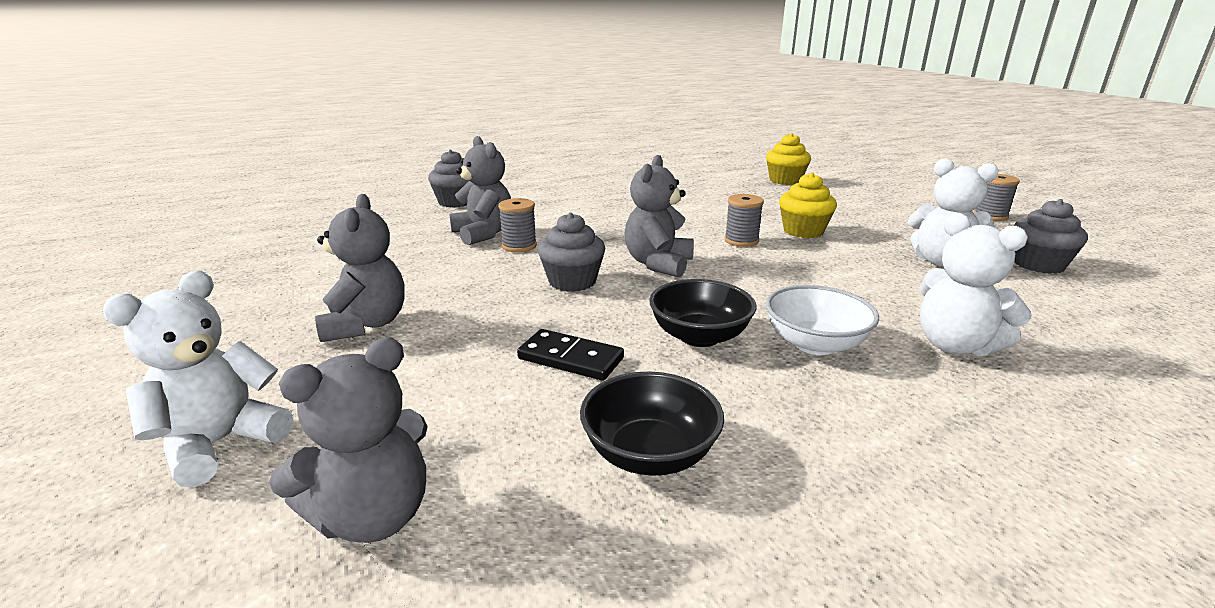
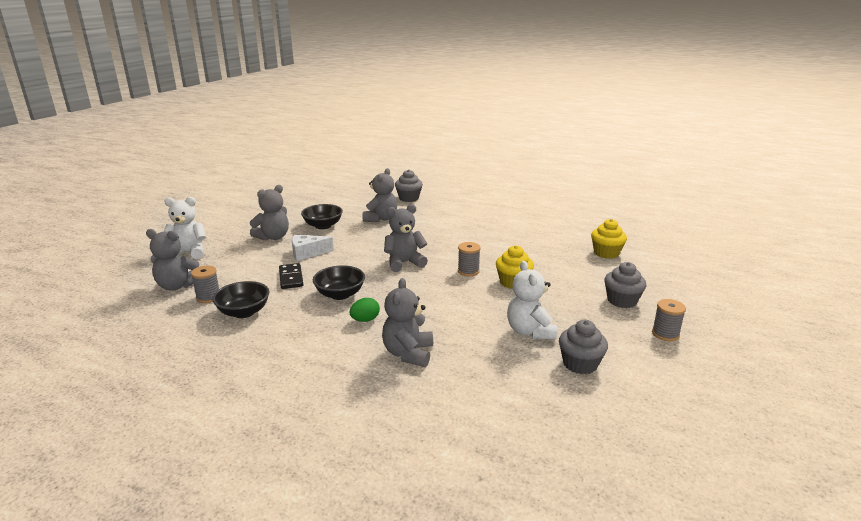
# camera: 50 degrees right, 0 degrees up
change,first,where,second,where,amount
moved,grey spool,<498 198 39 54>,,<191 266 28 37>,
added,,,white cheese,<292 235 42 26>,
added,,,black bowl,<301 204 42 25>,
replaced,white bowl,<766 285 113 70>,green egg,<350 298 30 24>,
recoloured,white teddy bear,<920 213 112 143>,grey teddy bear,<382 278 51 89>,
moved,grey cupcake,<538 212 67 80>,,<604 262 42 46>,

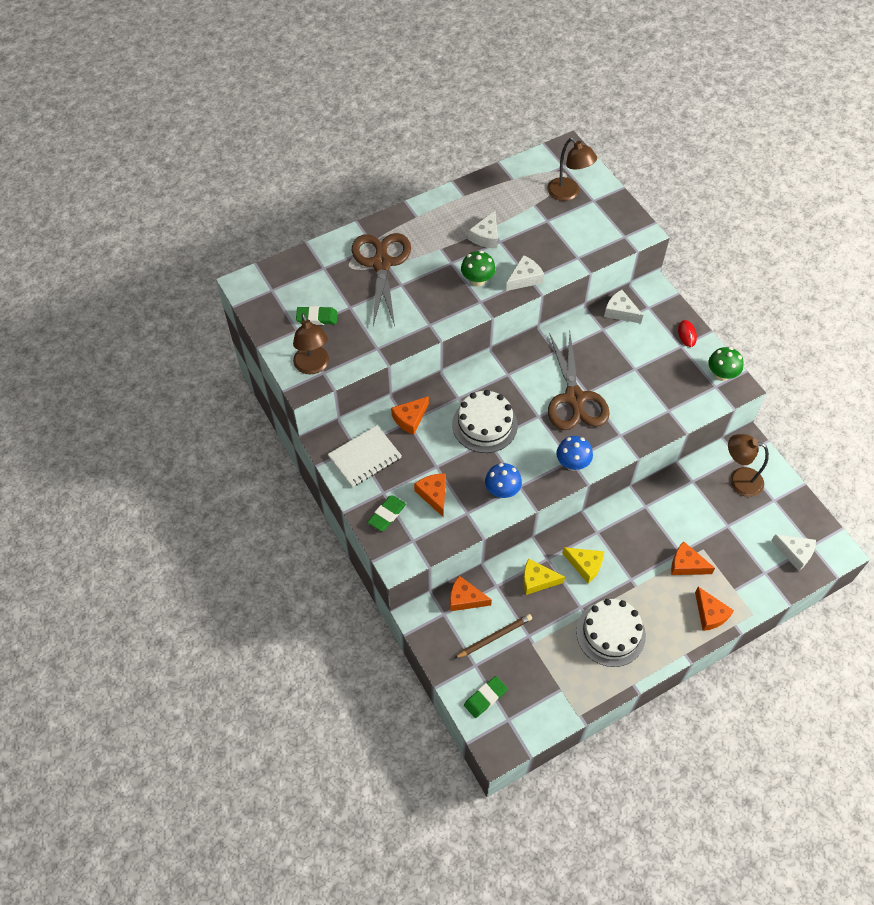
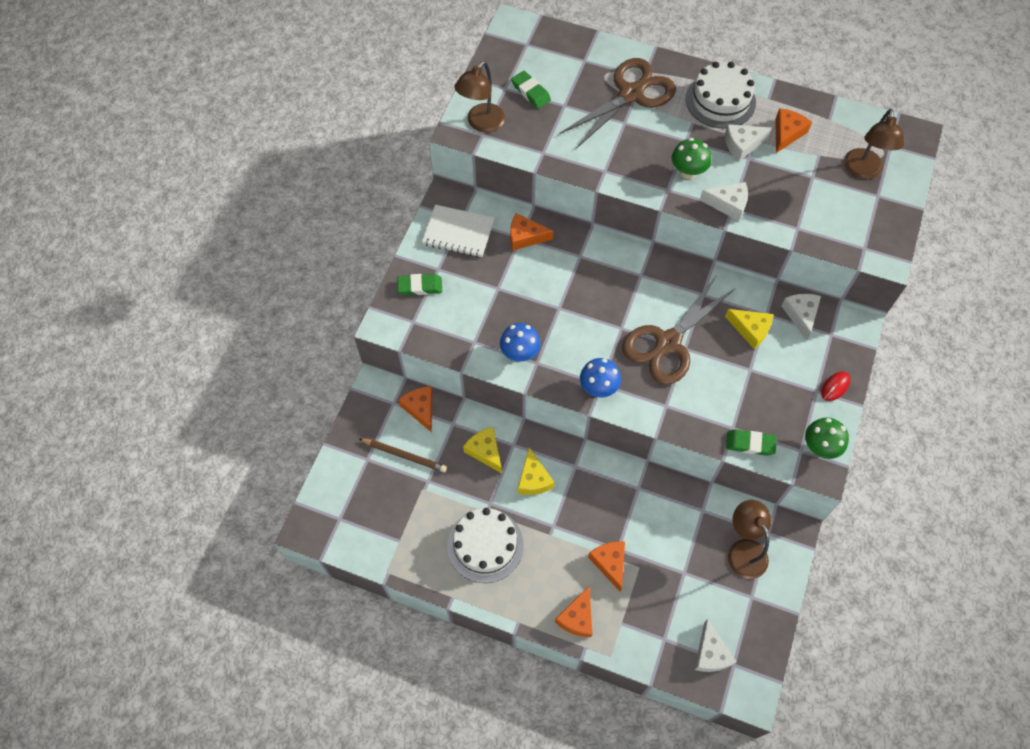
# camera: 50 degrees right, 5 degrees up
change,first,where,second,where,amount
moved,white cake,<452 390 66 63>,,<686 62 70 67>,
added,,,yellow cheese,<725 309 48 40>,
moved,green eraser,<464 676 44 42>,,<726 429 51 27>,
moved,orange cheese,<414 474 32 42>,,<775 108 37 45>,

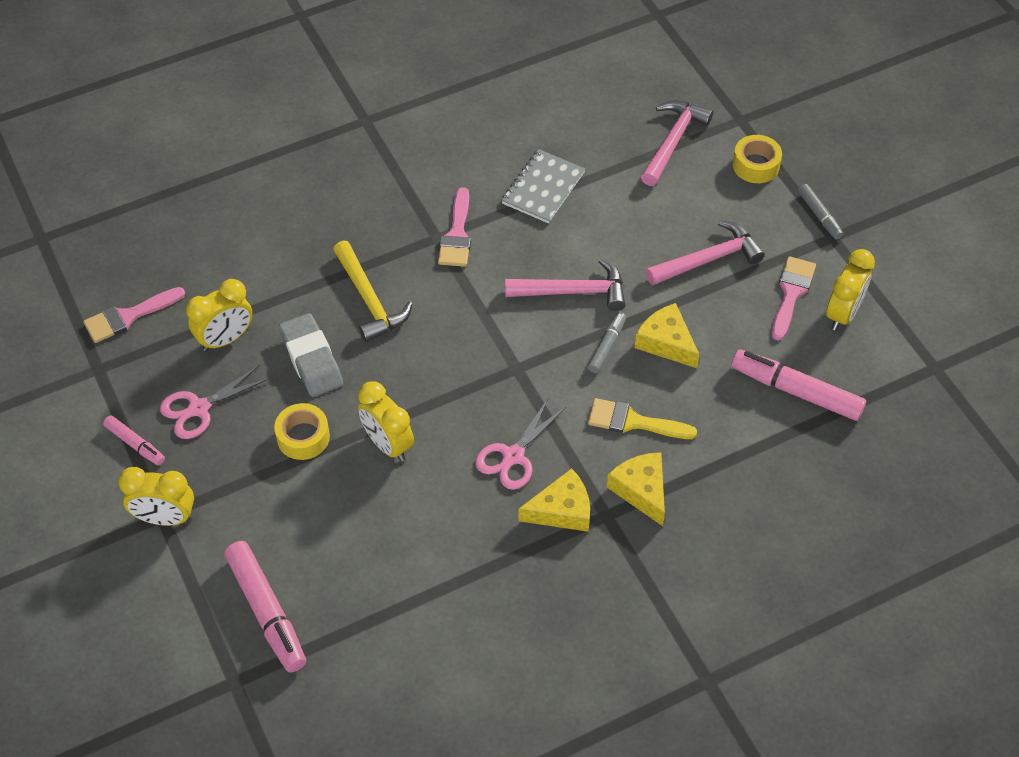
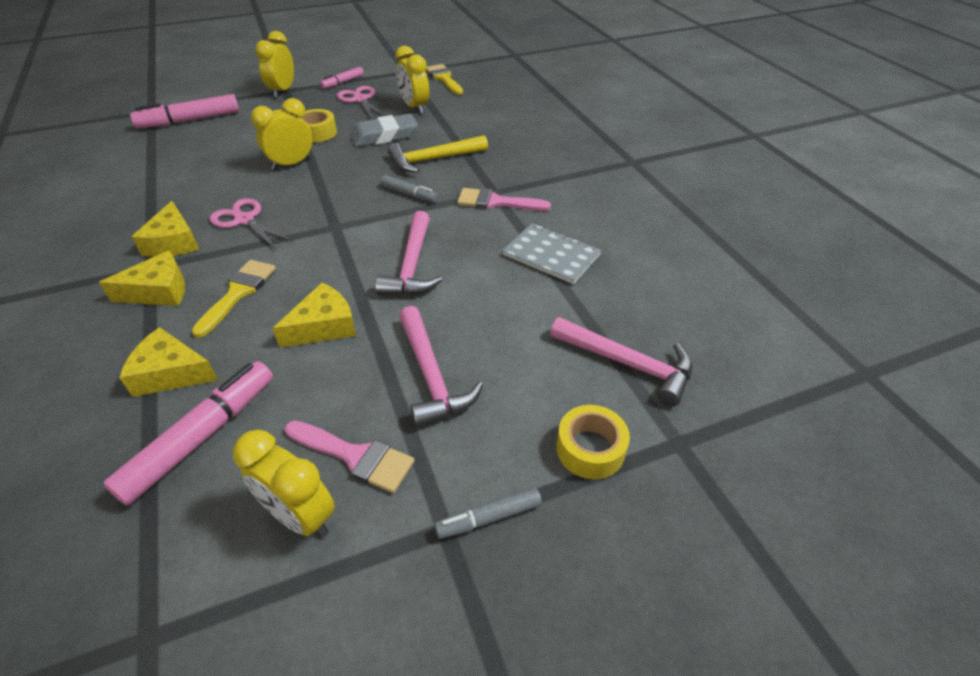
# camera: 95 degrees right, 10 degrees down
change,first,where,second,where,amount
added,,,yellow cheese,<119 327 99 70>,
moved,grey marker,<587 312 39 61>,,<381 175 57 27>,
recoloured,pink brush,<83 287 102 56>,yellow brush,<426 64 37 31>,

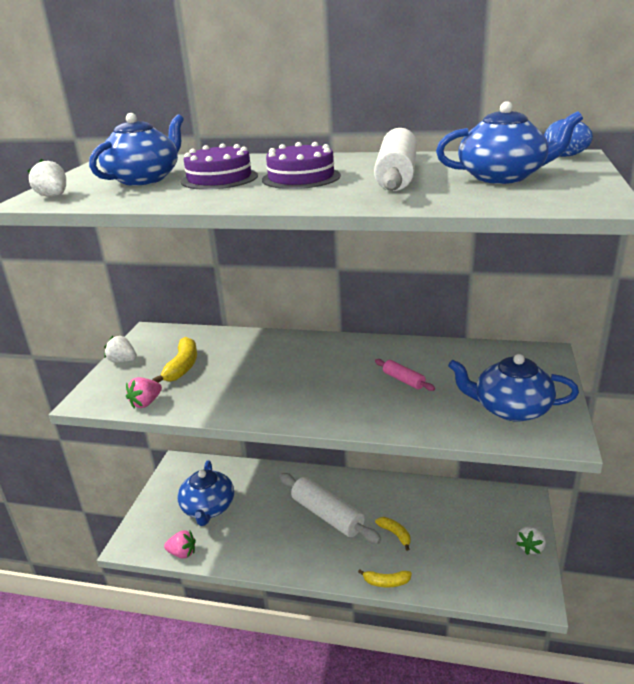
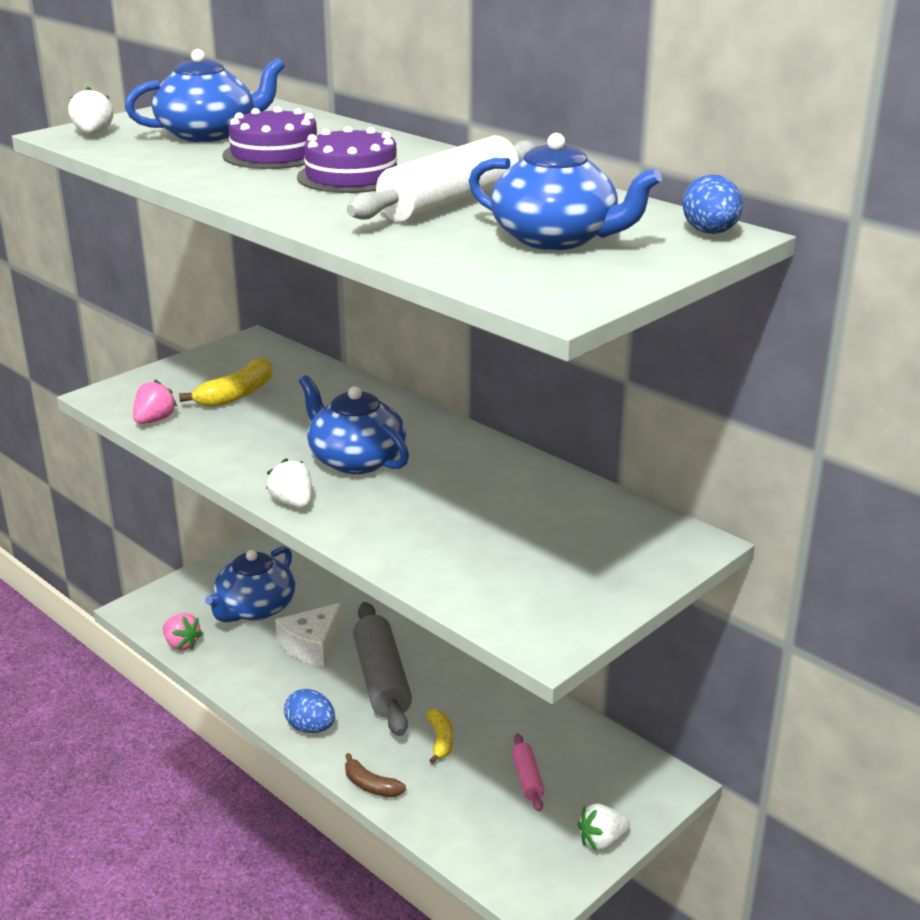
# camera: 30 degrees right, 0 degrees up
change,first,where,second,where,amount
turned,pink strawberry,<126 377 36 31>,,<133 380 45 44>,135 degrees clockwise
moved,white strawberry,<104 336 33 27>,,<266 458 46 50>,
added,,,white cheese,<275 603 68 64>,
added,,,blue egg,<284 689 51 44>,
moved,blue teapot,<448 354 131 68>,,<299 375 110 99>,
recoloured,yellow banana,<358 569 54 18>,brown banana,<345 753 61 44>,
recoloured,white rolling pin,<279 473 102 71>,grey rolling pin,<353 602 59 134>,
moved,pink rolling pin,<375 359 60 32>,,<512 733 33 78>,

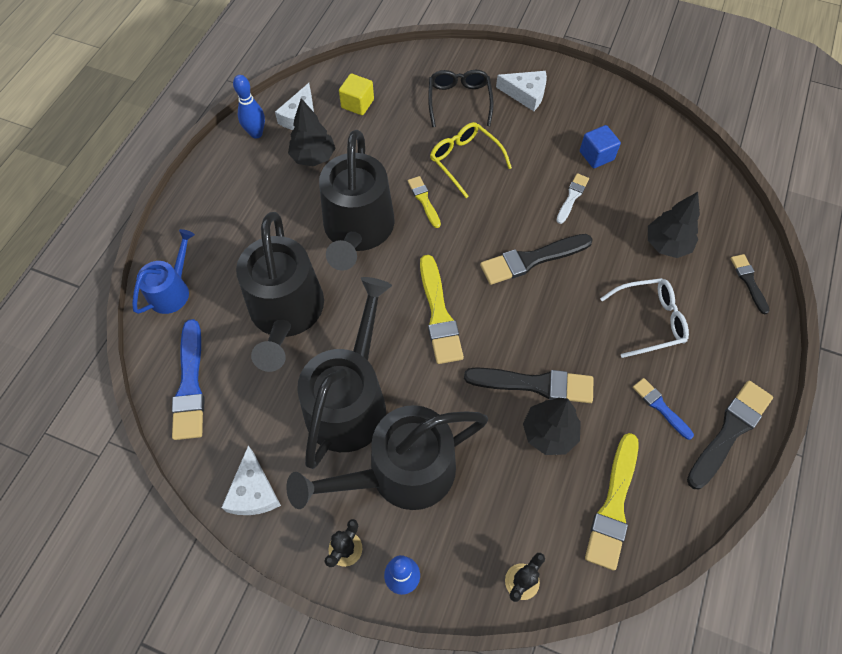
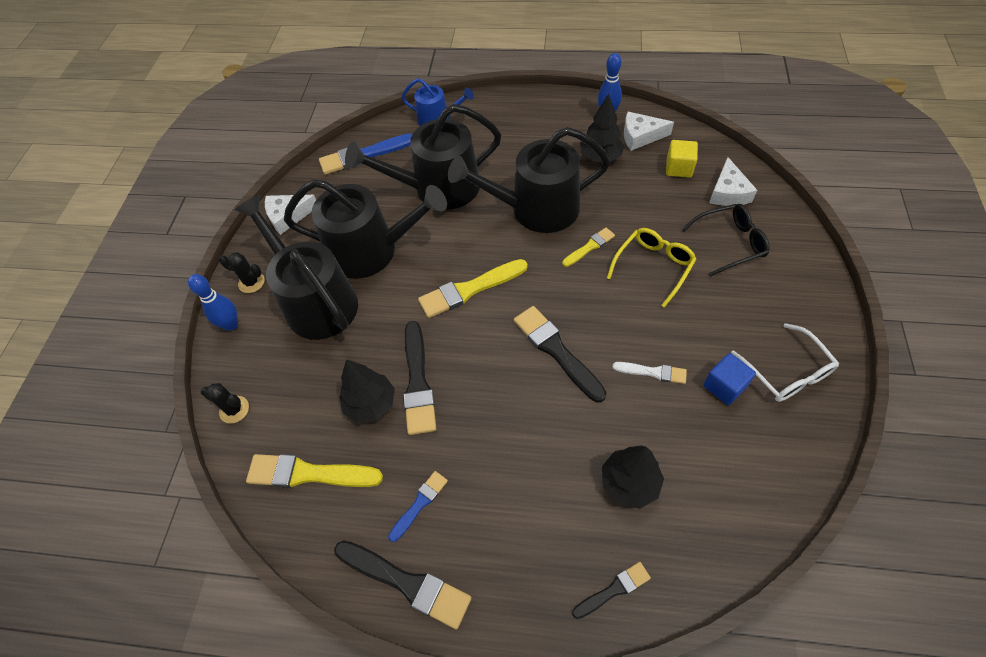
# camera: 80 degrees right, 5 degrees down
change,first,where,second,where,amount
moved,white cheese,<496 71 51 40>,,<709 157 48 49>,
moved,white glasses,<600 278 89 80>,,<731 323 108 79>,

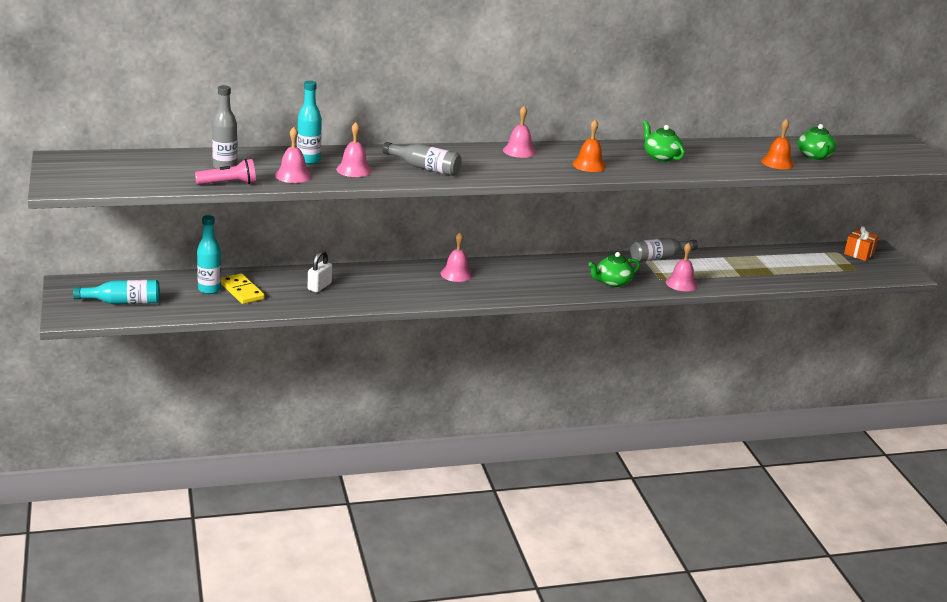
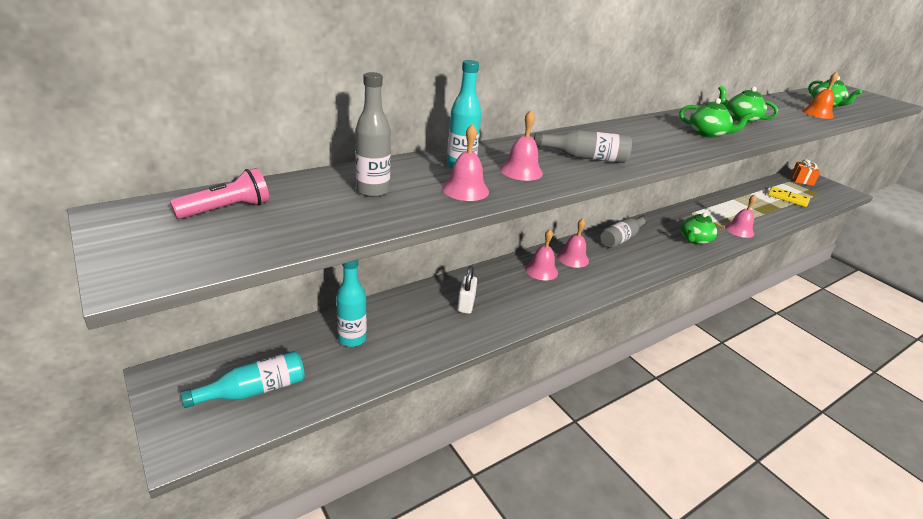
# camera: 20 degrees left, 5 degrees up
change,first,where,second,where,amount
moved,pink flashlight,<195 159 61 26>,,<170 168 99 51>,
moved,pink bell,<503 106 33 52>,,<525 229 33 52>,
moved,grey bottle,<630 238 68 24>,,<600 215 49 33>,
replaced,orange bell,<572 119 34 53>,green teapot,<679 98 74 40>,
moved,yellow domino,<221 273 44 31>,,<768 186 42 21>,

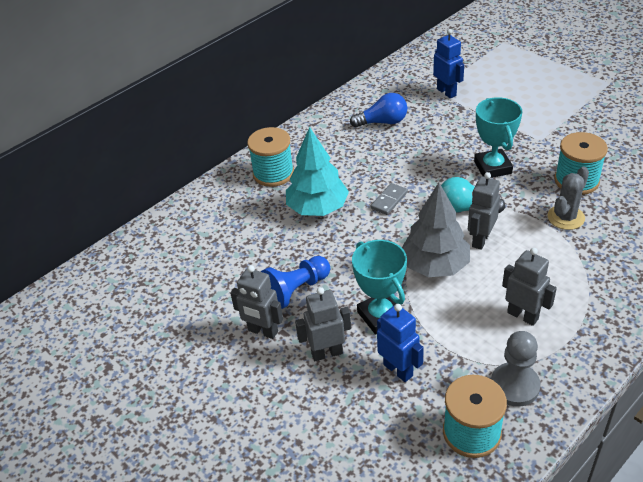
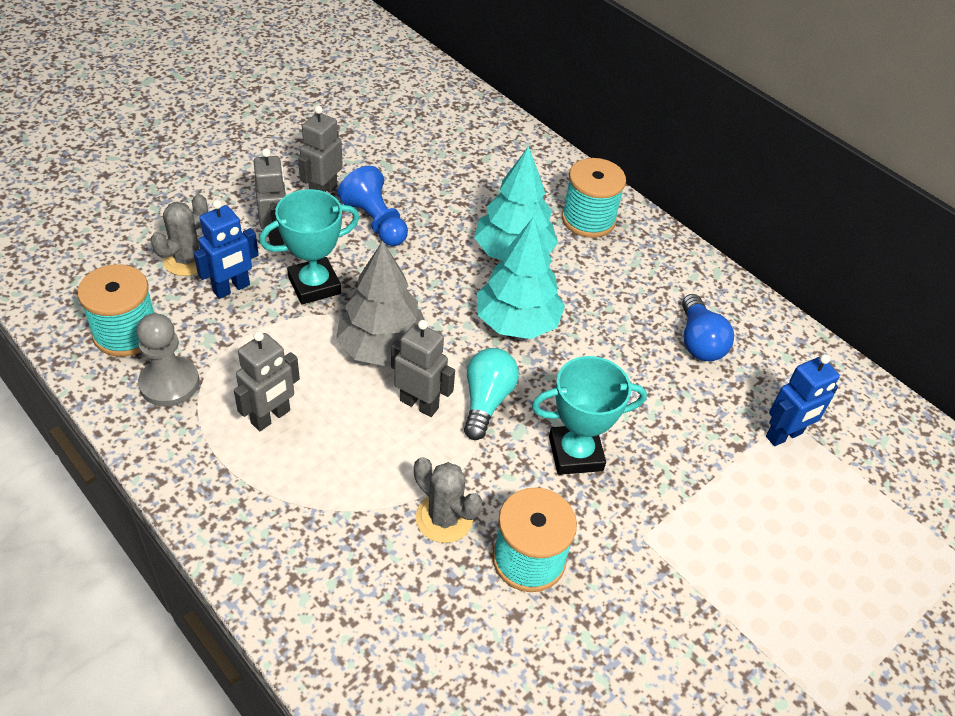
# camera: 85 degrees right, 5 degrees up
change,first,where,second,where,amount
added,,,grey cactus,<150 194 58 82>,
replaced,grey domino,<371 183 37 32>,turquoise tree,<477 217 88 122>,

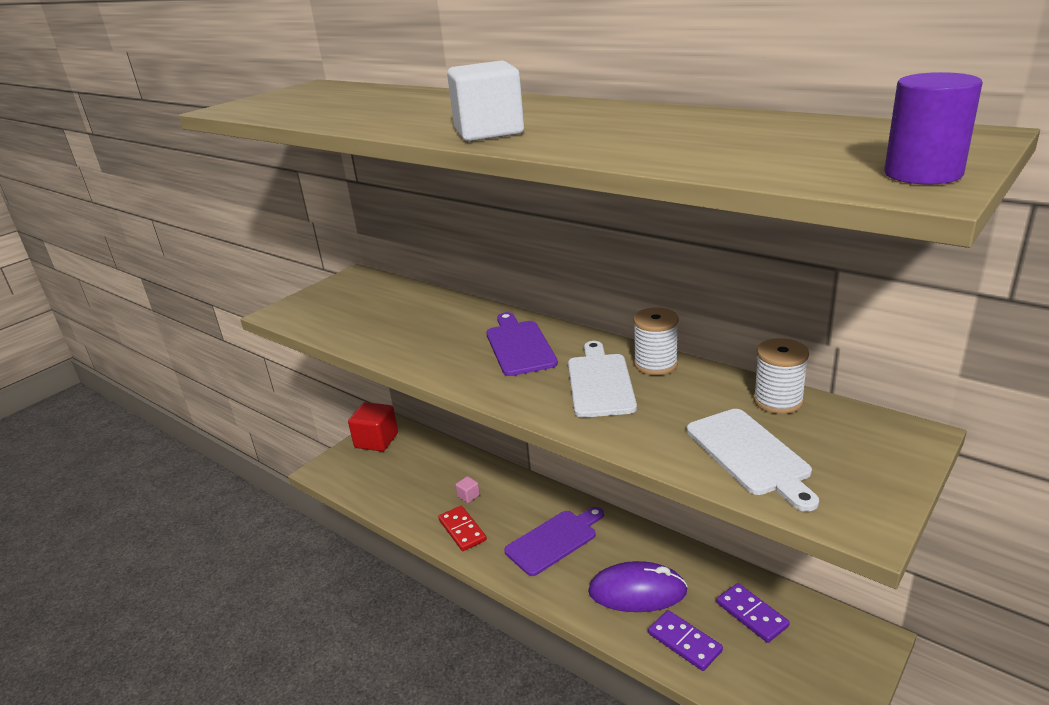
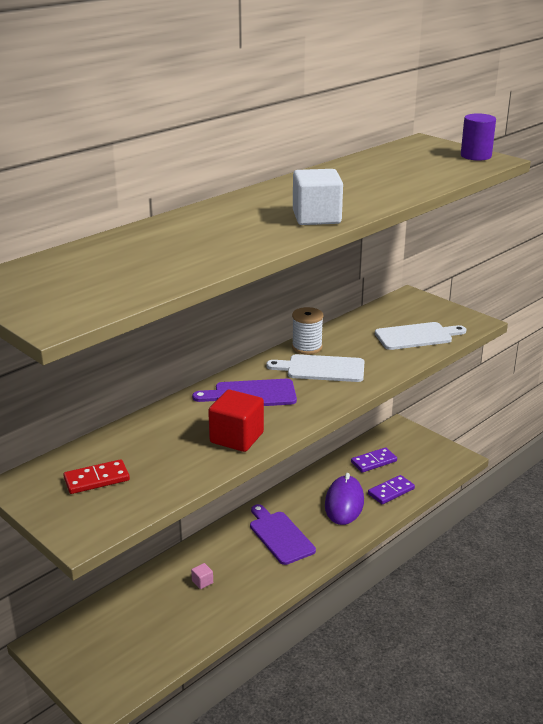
# camera: 85 degrees left, 0 degrees up
change,first,where,second,where,amount
moved,red domino,<438 506 49 45>,,<63 459 67 35>,
moved,red cube,<348 402 50 49>,,<208 390 56 62>,
removed,white spool,<753 338 56 76>,,,

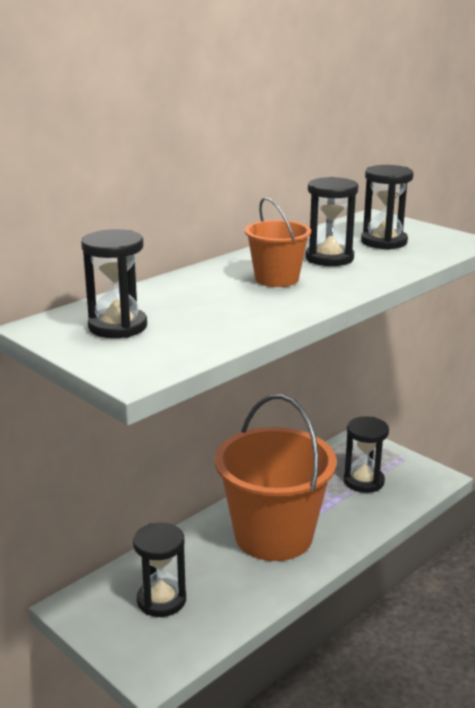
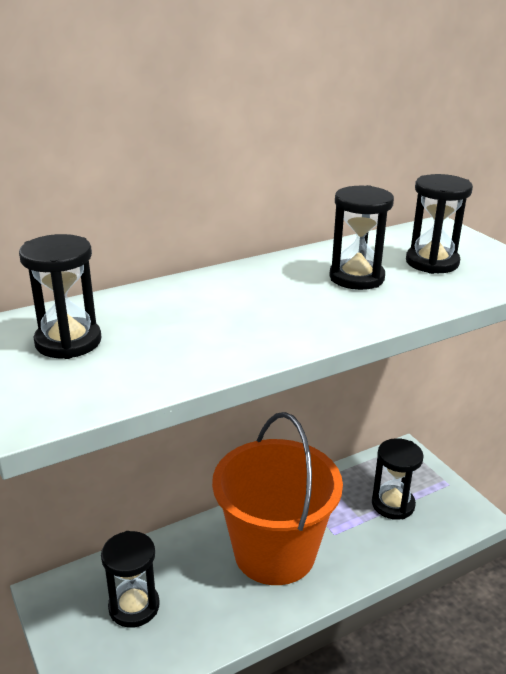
# camera: 15 degrees right, 5 degrees up
change,first,where,second,where,amount
removed,orange bucket,<245 197 66 90>,,,

